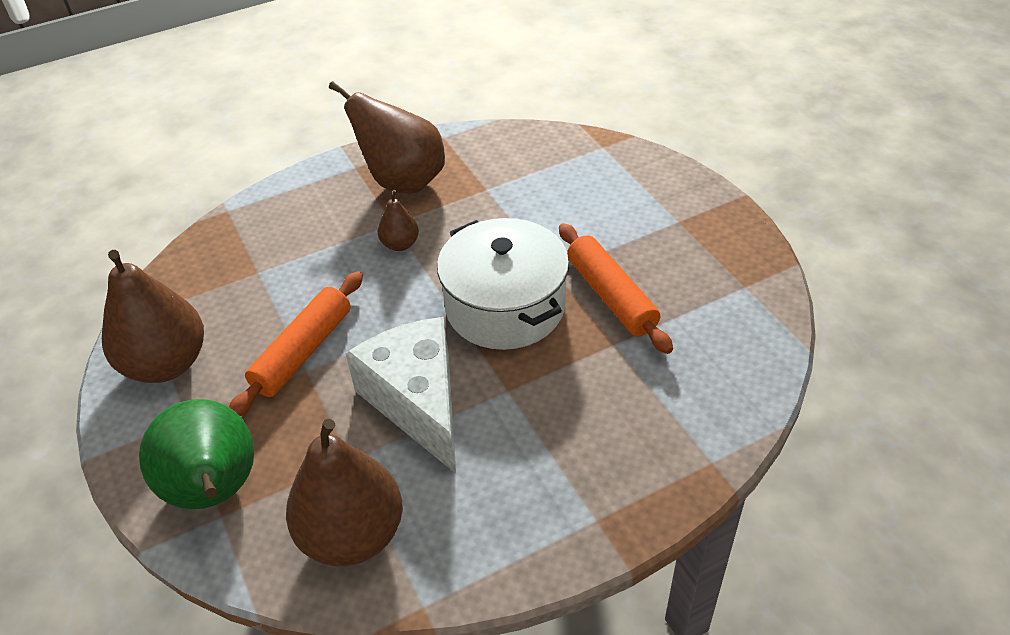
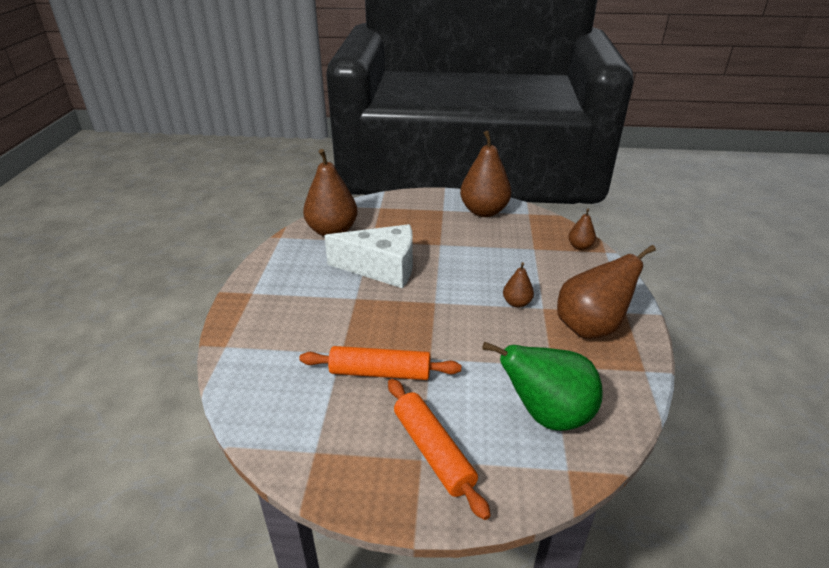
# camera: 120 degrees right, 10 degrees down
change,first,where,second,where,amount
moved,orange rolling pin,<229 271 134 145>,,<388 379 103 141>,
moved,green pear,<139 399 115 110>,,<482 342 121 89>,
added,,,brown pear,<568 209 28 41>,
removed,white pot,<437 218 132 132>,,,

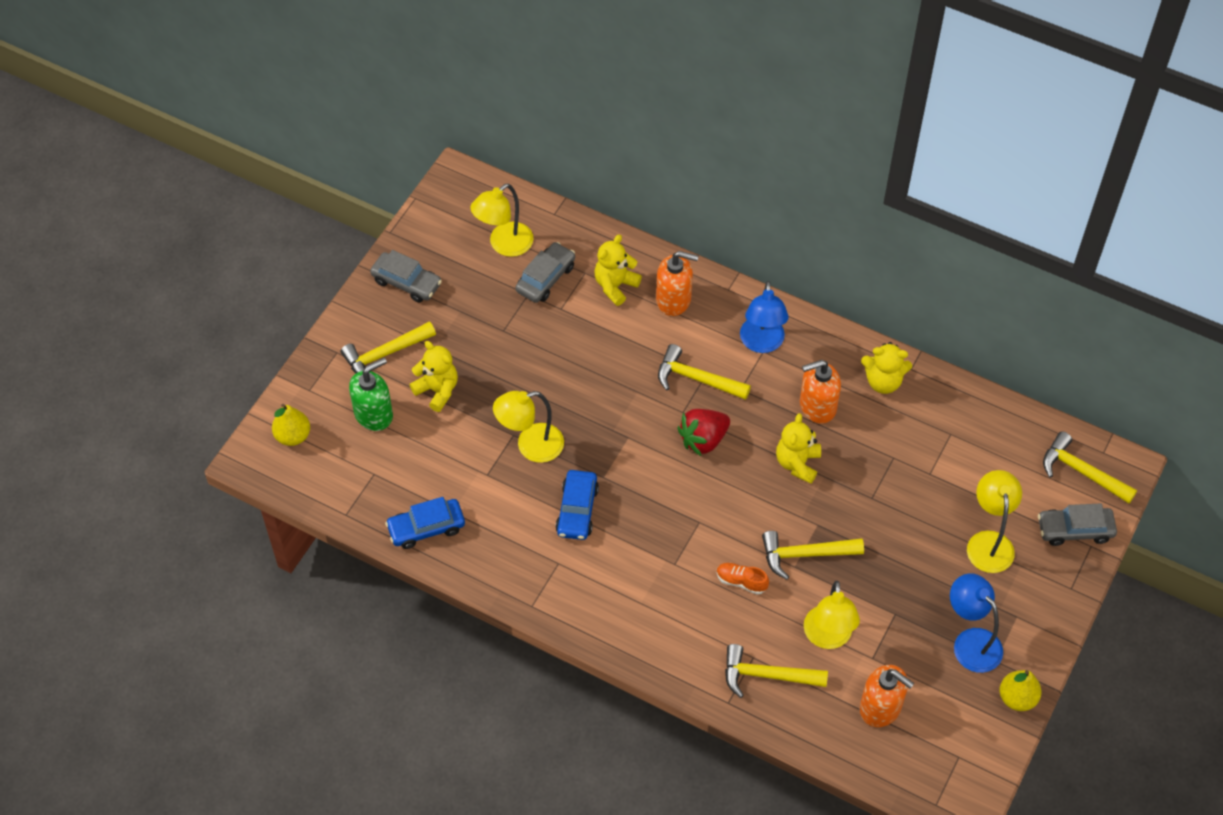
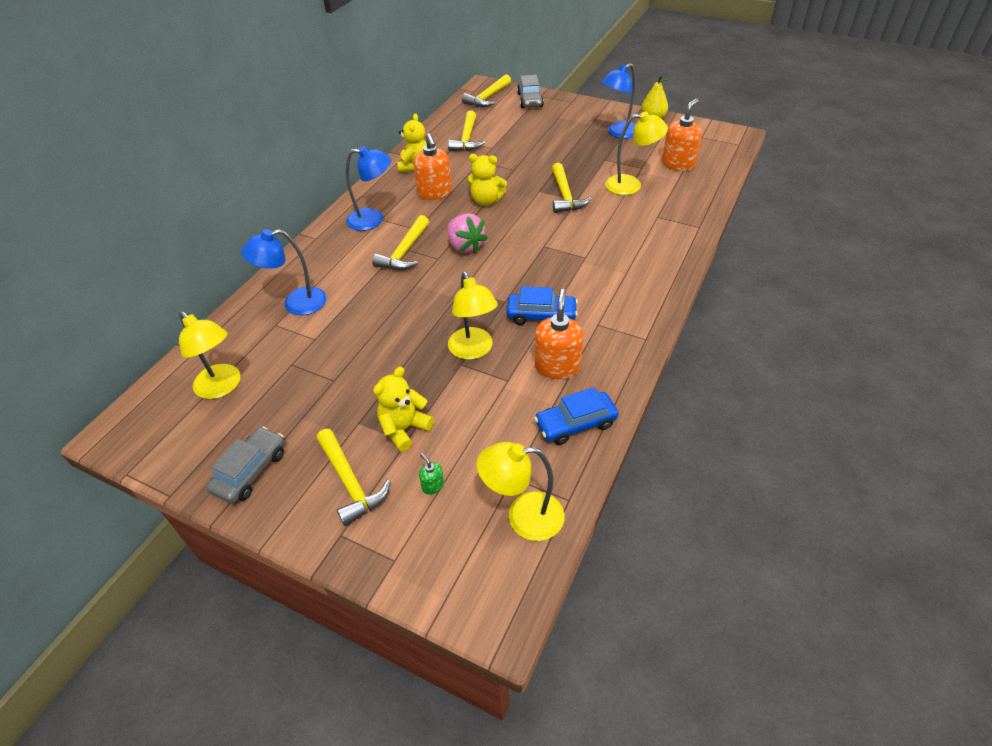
# camera: 90 degrees left, 10 degrees down
change,first,where,second,where,amount
replaced,yellow teddy bear,<594 235 48 71>,blue lamp,<241 229 86 86>,
resized,green soap dispenser,<349 358 44 73>,,<419 453 25 42>,x0.46
recoloured,red strawberry,<678 409 52 47>,pink strawberry,<447 213 41 41>,
moved,yellow hammer,<725 644 103 54>,,<448 110 37 41>,
moved,yellow lamp,<967 470 55 103>,,<477 442 87 99>,
turned,blue car,<385 497 80 52>,,<534 387 85 58>,90 degrees clockwise
moved,orange soap dispenser,<656 251 43 65>,,<535 289 49 90>,
removed,yellow pear,<272 404 38 42>,,,
removed,grey car,<515 242 60 61>,,,
removed,orange shoe,<717 563 52 32>,,,

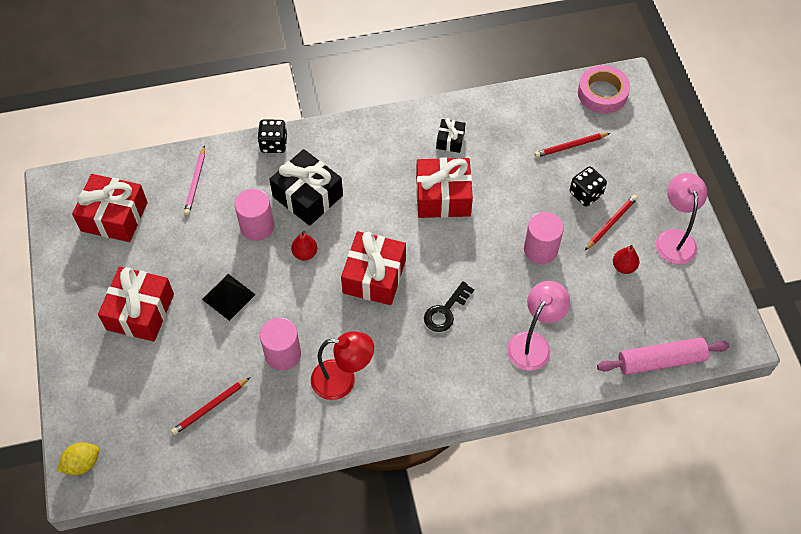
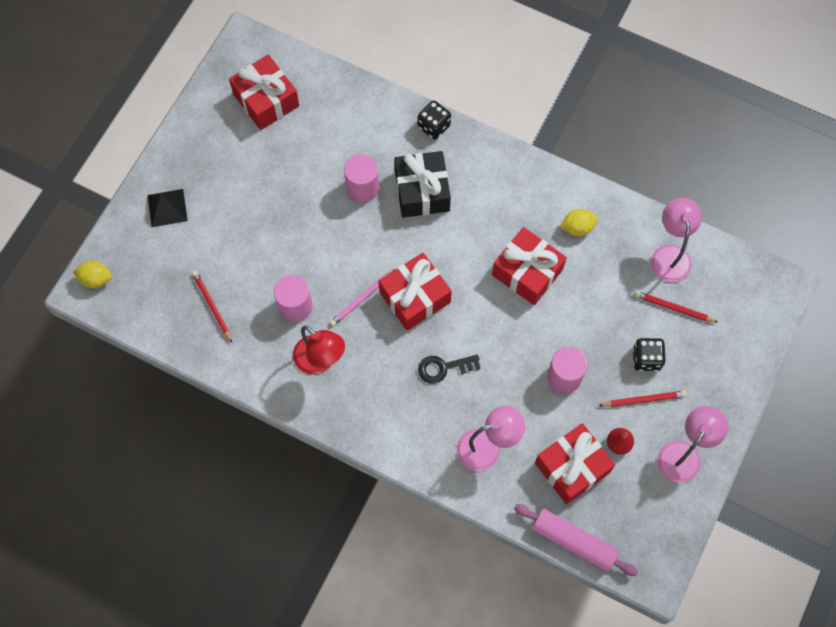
# camera: 40 degrees right, 10 degrees up
change,first,where,second,where,amount
moved,black pyramid,<202 274 54 47>,,<147 189 41 38>,
turned,red pencil,<171 377 79 58>,,<192 271 40 71>,60 degrees clockwise
moved,pink pencil,<184 145 21 70>,,<330 269 65 57>,
moved,red gift,<98 267 76 75>,,<535 423 80 81>,
replaced,black gift,<436 118 29 35>,yellow lemon,<560 209 38 27>,
added,,,pink lamp,<651 198 51 84>,
removed,red pear,<291 231 26 29>,,,
removed,pink tape,<578 65 52 49>,,,

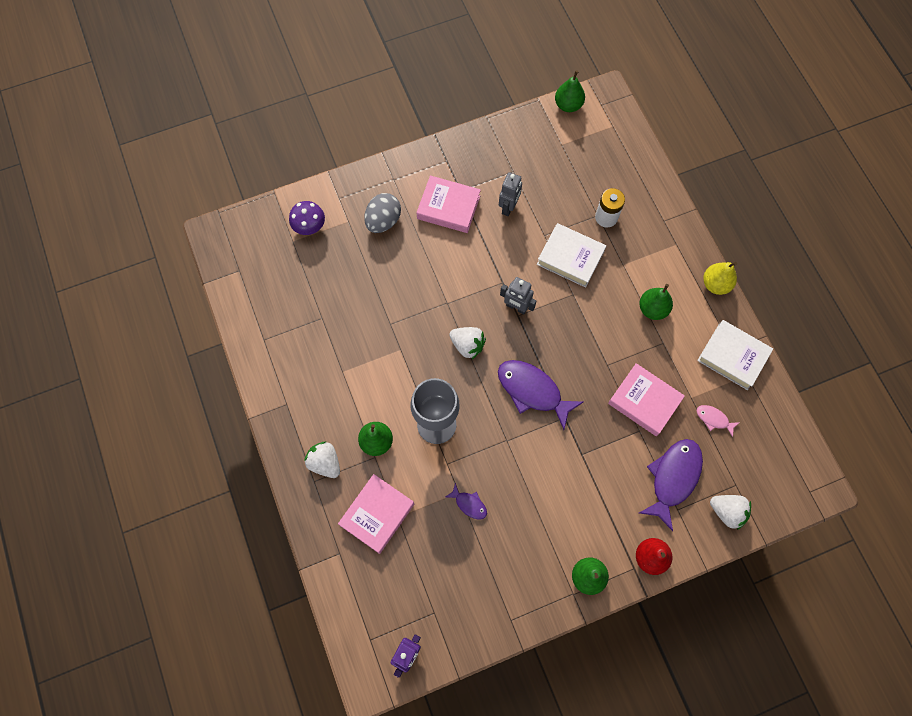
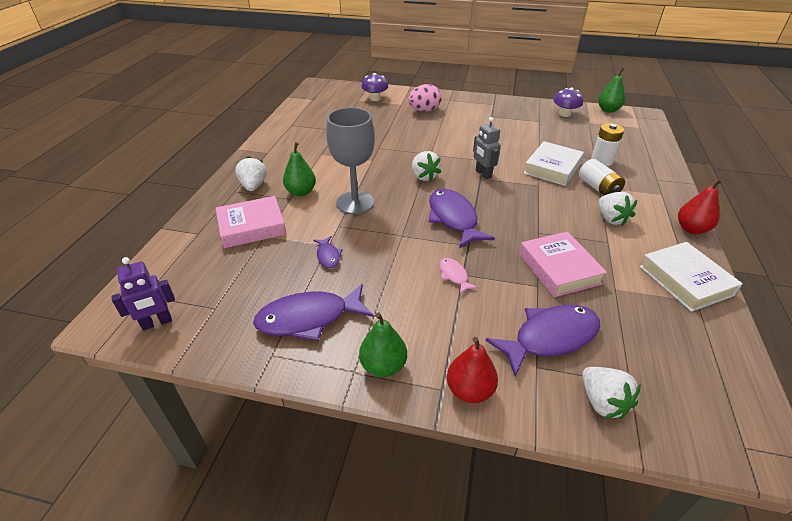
# camera: 35 degrees right, 30 degrees down
change,first,where,second,where,amount
added,,,purple fish,<253 284 121 57>,
recoloured,grey egg,<364 193 37 40>,pink egg,<408 84 34 28>,
moved,pink fish,<697 405 43 32>,,<440 258 38 36>,
turned,white book,<537 223 69 65>,,<524 141 60 45>,60 degrees clockwise
added,,,purple mushroom,<553 88 30 29>,
added,,,white battery,<579 159 46 36>,
replaced,green pear,<639 284 34 36>,white strawberry,<598 192 39 34>,
recoloured,yellow pear,<703 262 34 33>,red pear,<678 179 45 55>,
removed,pink book,<416 175 65 58>,,,
removed,grey robot,<499 172 23 44>,,,

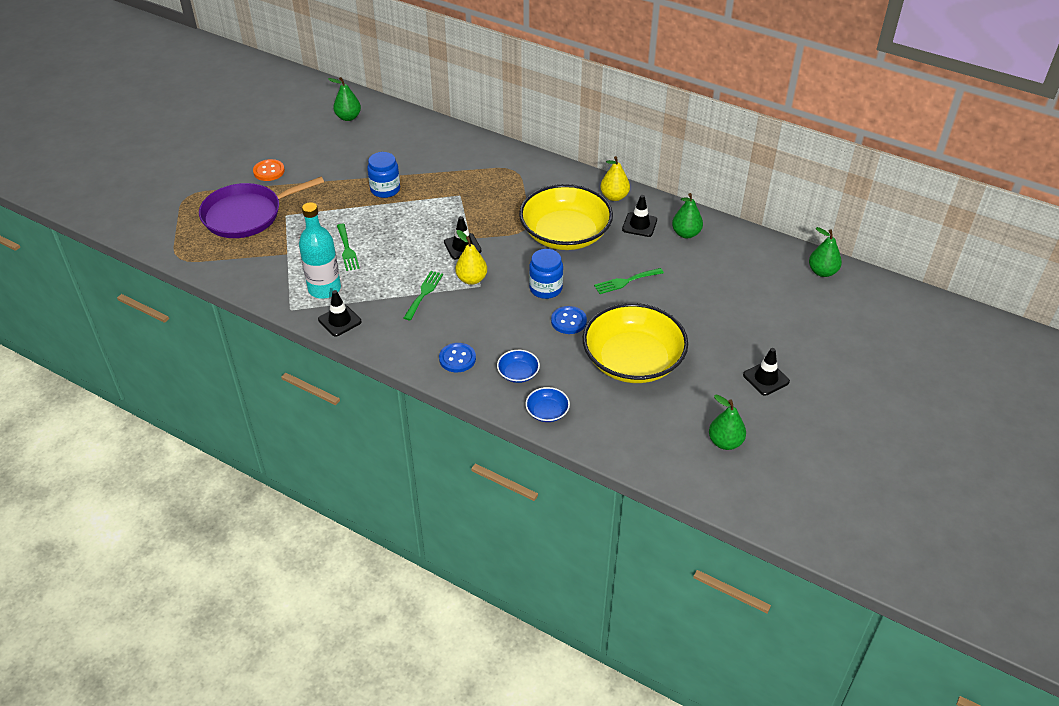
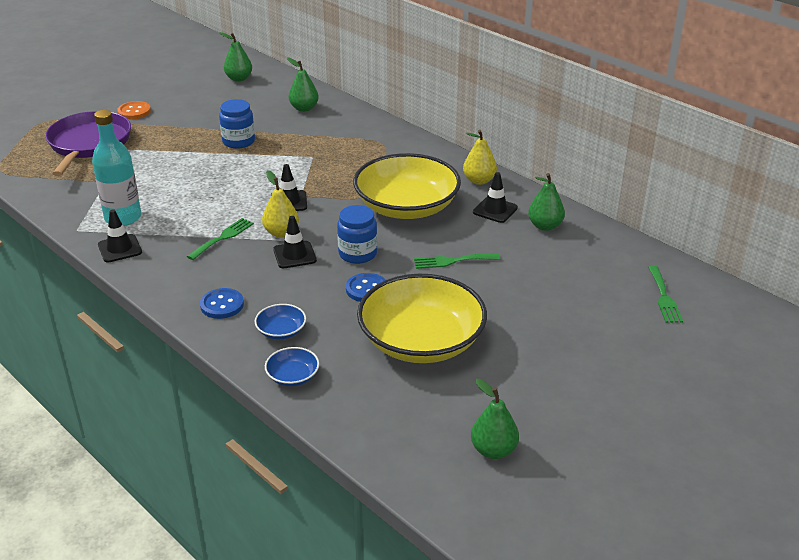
# camera: 15 degrees right, 10 degrees down
change,first,where,second,where,amount
turned,purple pan,<199 177 125 61>,,<45 111 86 65>,105 degrees clockwise
moved,black traffic cone,<743 348 47 48>,,<273 216 44 52>,
moved,green pear,<809 227 33 50>,,<287 58 32 54>,
moved,green fork,<337 224 23 47>,,<648 266 35 57>,

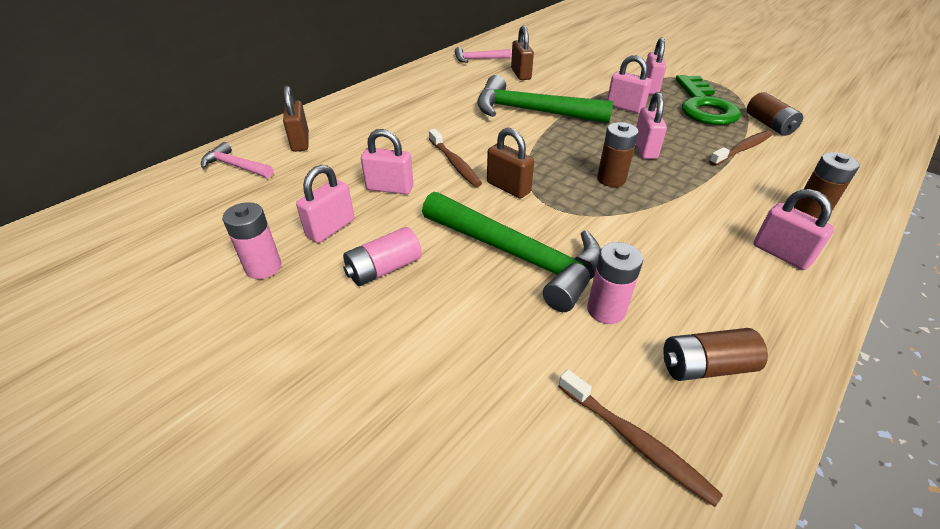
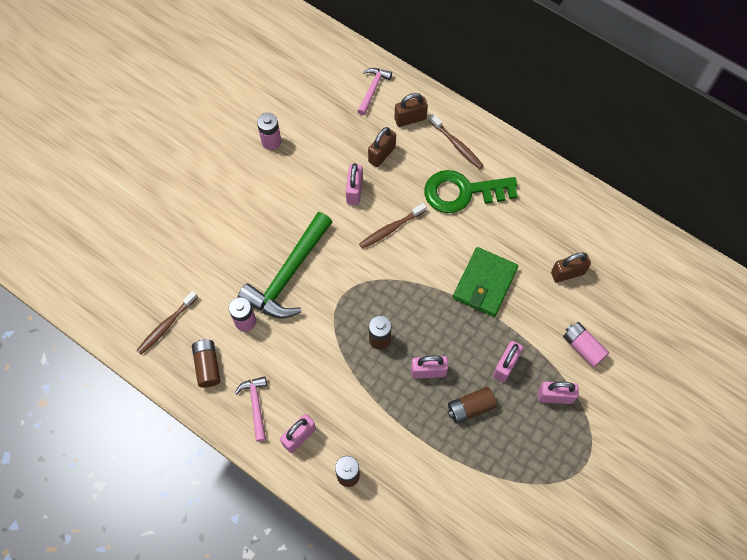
# camera: 85 degrees right, 25 degrees up
change,first,where,second,where,amount
moved,pink hammer,<455 47 56 16>,,<235 376 32 66>,
moved,brown padlock,<487 128 47 71>,,<368 127 28 40>,
moved,green key,<676 75 65 50>,,<425 170 93 43>,
moved,brown toothbrush,<709 131 64 35>,,<429 114 55 55>,
moved,brown battery,<747 92 56 44>,,<448 387 49 37>,
replaced,green hammer,<477 75 137 49>,green wallet,<453 247 65 70>,
moved,pink battery,<343 227 79 59>,,<563 322 46 46>,
removed,pink padlock,<296 165 59 78>,,,

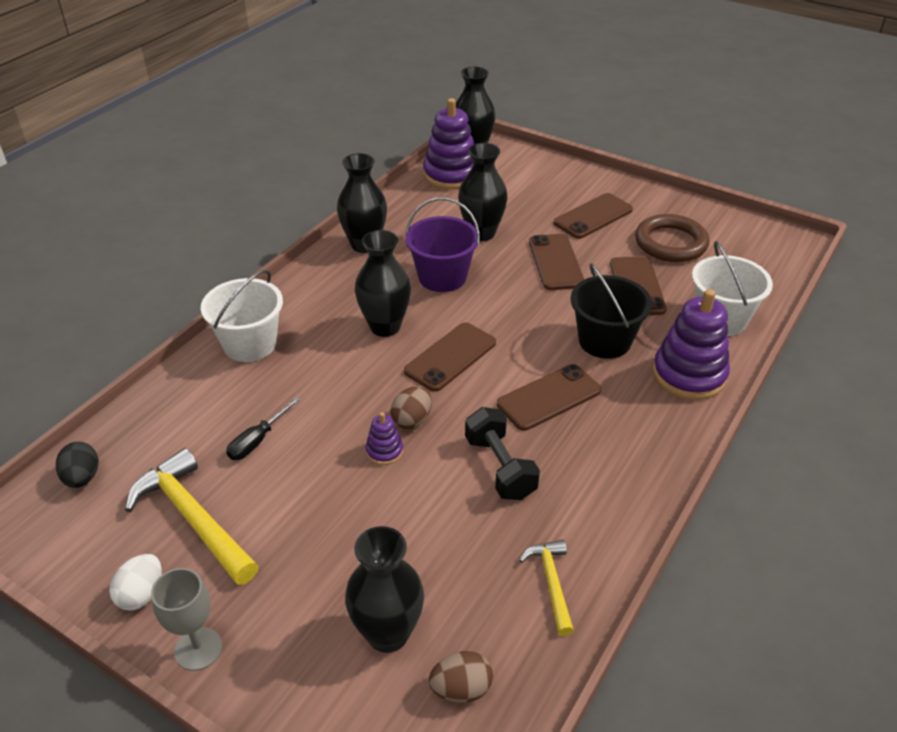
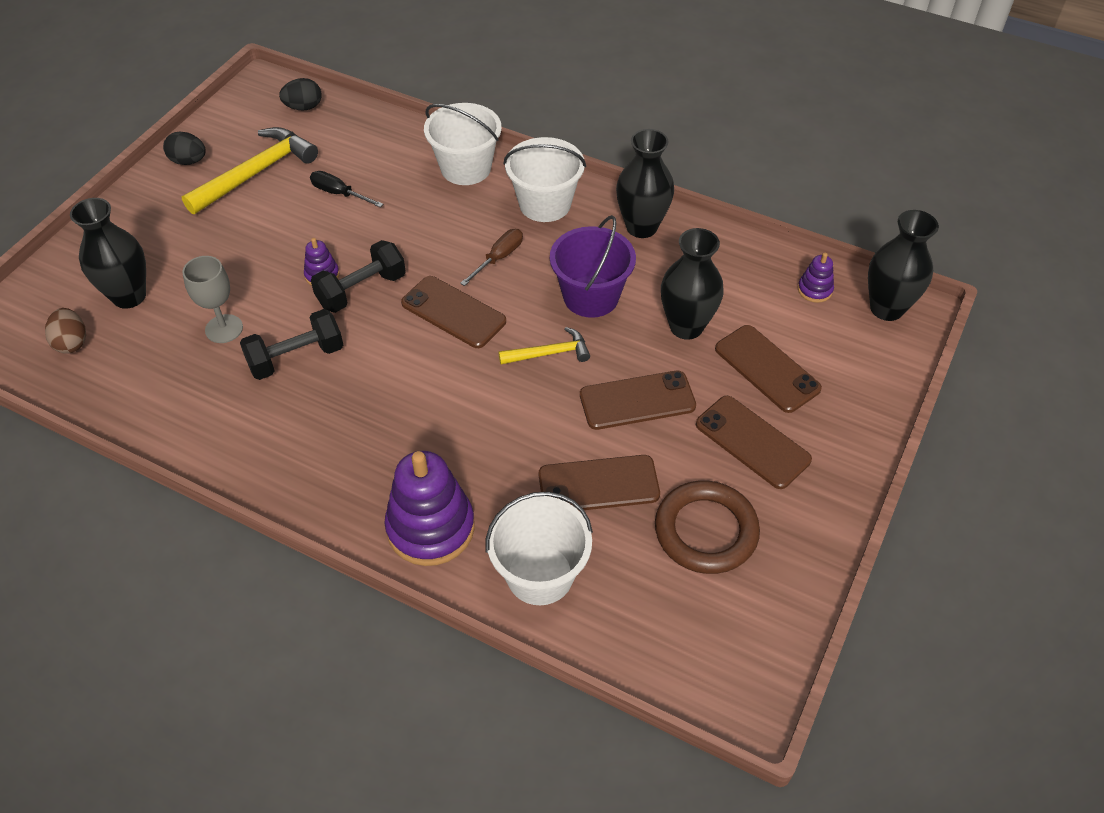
# camera: 85 degrees right, 10 degrees up
change,first,where,second,where,amount
recoloured,white egg,<109 554 53 57>,black egg,<163 131 43 34>,
moved,grey goblet,<151 568 71 103>,,<182 256 61 87>,
replaced,brown egg,<390 386 42 43>,black dumbbell,<311 240 95 73>,
replaced,black vase,<355 230 56 107>,brown screwdriver,<460 229 63 57>,
moved,yellow hammer,<519 540 55 96>,,<498 327 92 38>,
added,,,white bucket,<504 137 82 85>,
moved,brown phone,<497 364 104 67>,,<715 325 107 88>,
resized,purple stacking toy,<423 98 51 91>,,<798 253 36 50>,x0.47
removed,black bucket,<571 263 81 96>,,,

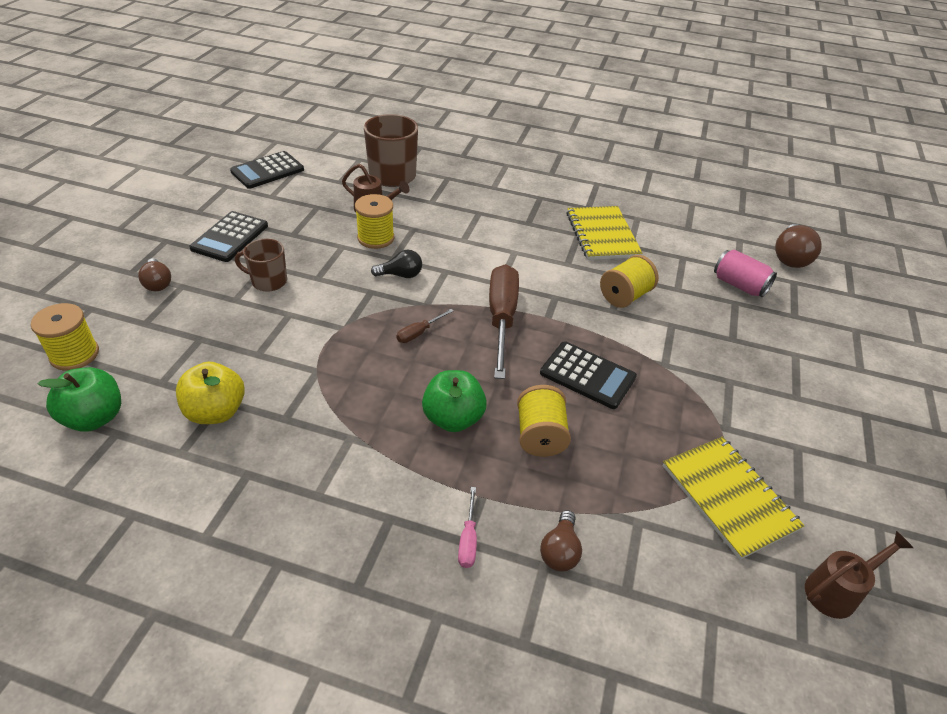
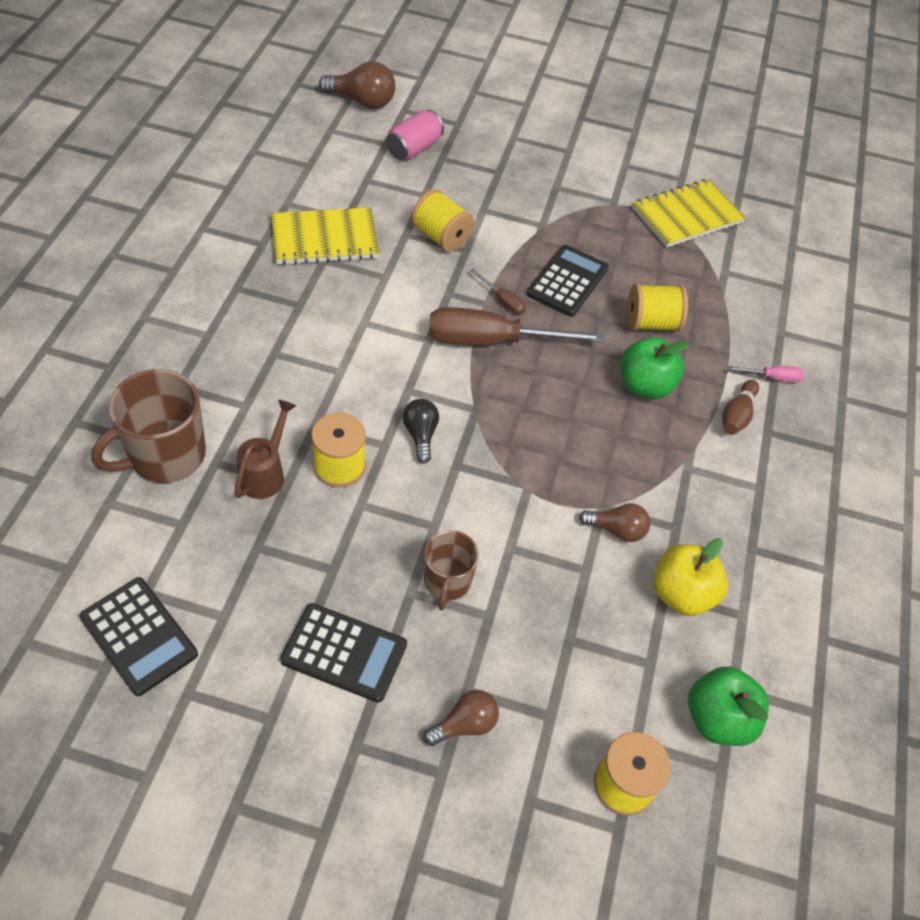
# camera: 95 degrees left, 10 degrees up
change,first,where,second,where,amount
moved,brown screwdriver,<396 309 57 34>,,<470 269 56 45>,
moved,brown light bulb,<540 510 42 61>,,<579 503 71 39>,
added,,,brown bowling pin,<722 379 37 56>,
removed,brown watering can,<805 531 108 88>,,,

